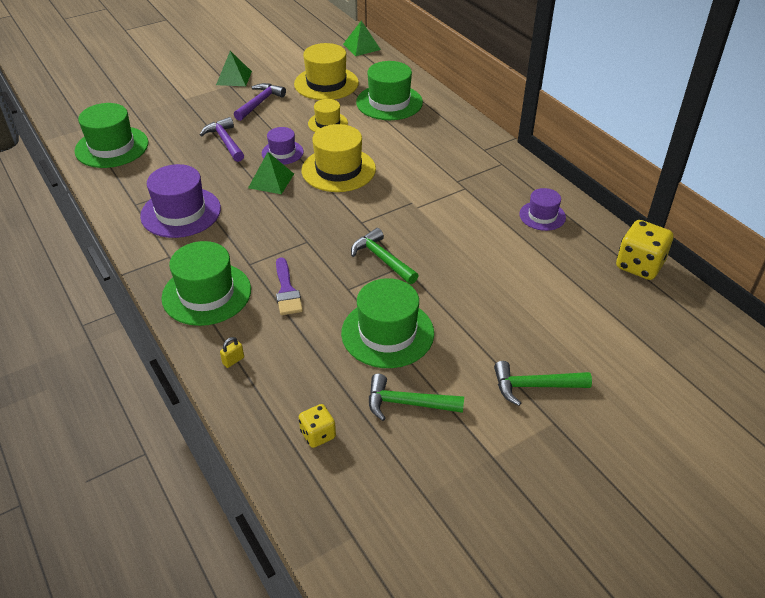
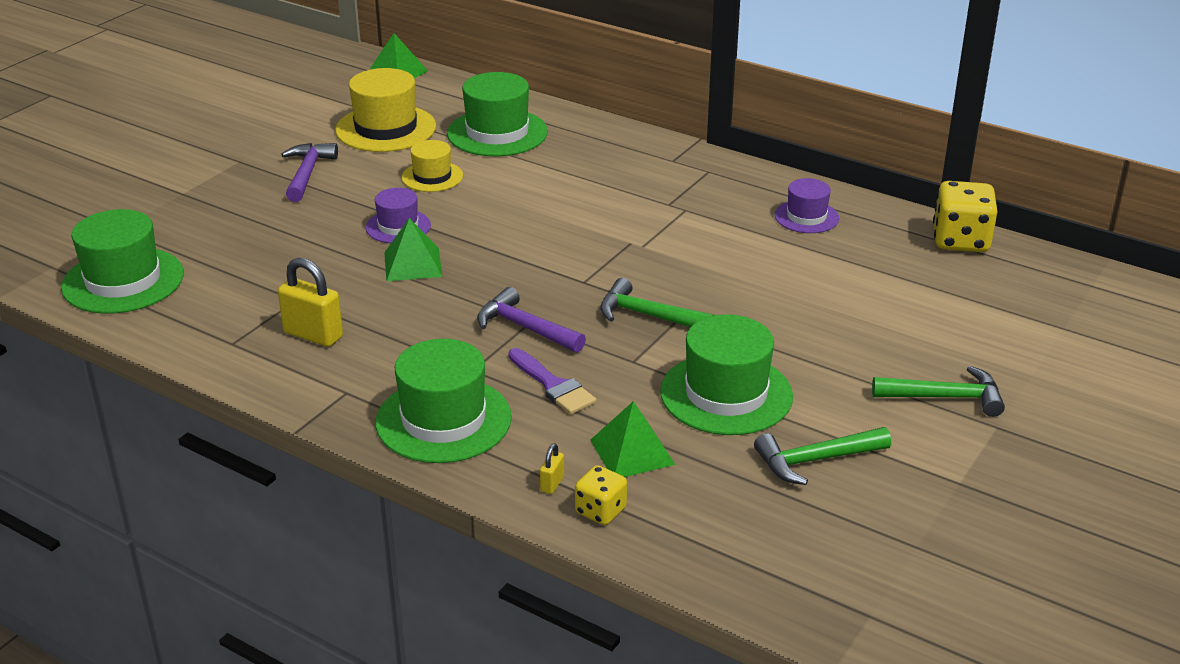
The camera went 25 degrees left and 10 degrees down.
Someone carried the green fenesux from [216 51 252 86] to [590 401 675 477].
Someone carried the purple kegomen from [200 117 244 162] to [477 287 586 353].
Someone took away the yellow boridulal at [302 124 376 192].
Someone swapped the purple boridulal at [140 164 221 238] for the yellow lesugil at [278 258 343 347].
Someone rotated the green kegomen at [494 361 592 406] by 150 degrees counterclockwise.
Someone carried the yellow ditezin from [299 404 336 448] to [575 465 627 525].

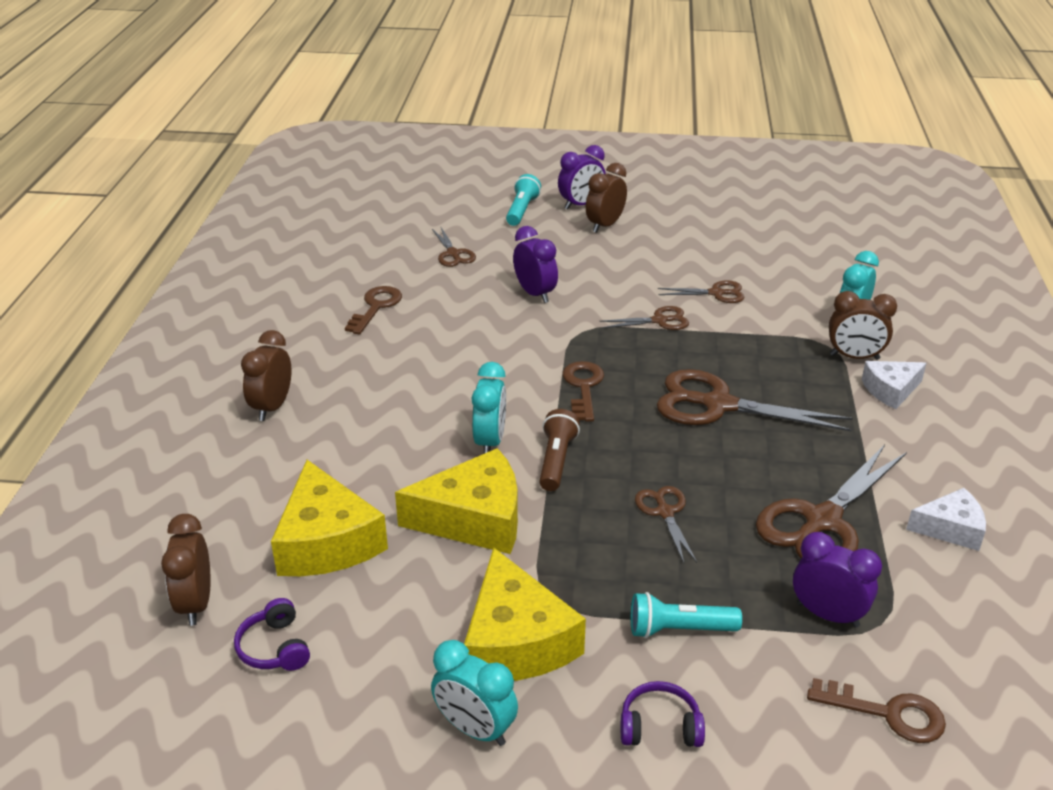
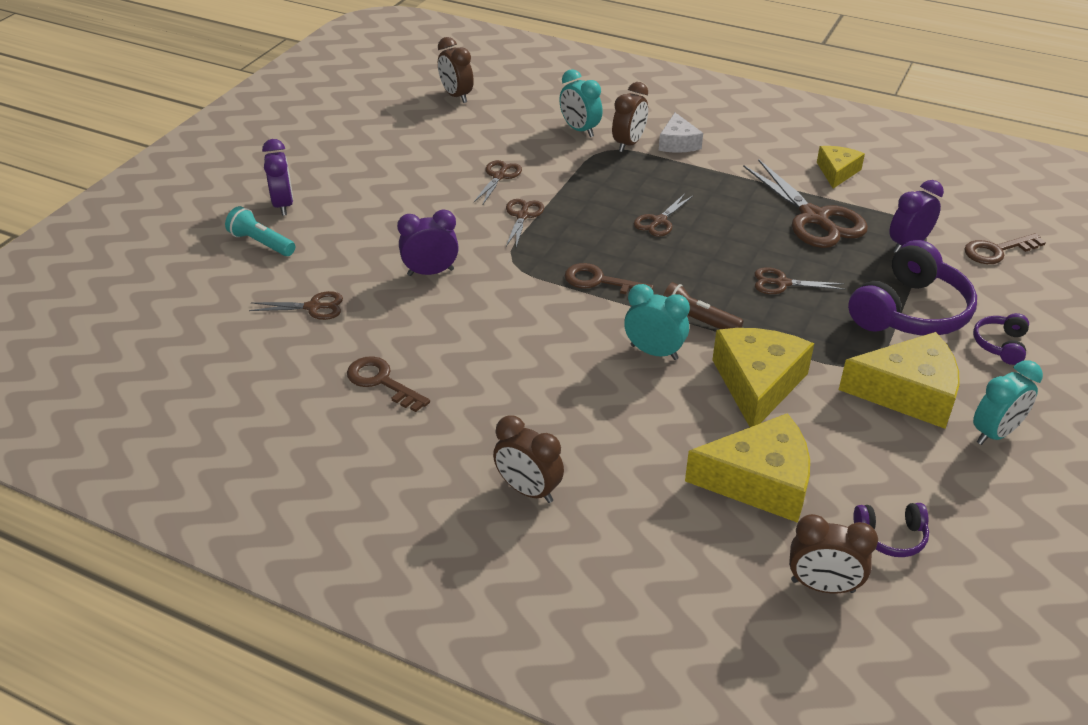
The camera went 70 degrees left and 5 degrees up.
Someone carried the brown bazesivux from [586 163 627 233] to [438 37 474 103].
Someone scaled the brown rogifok at [657 369 853 431] by 0.52.
Someone repainted the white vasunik at [906 488 986 551], which became the yellow vasunik at [817 146 865 189].
Someone swapped the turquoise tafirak at [631 592 742 638] for the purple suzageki at [848 240 977 335].
Someone rotated the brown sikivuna at [807 678 946 743] by 150 degrees counterclockwise.

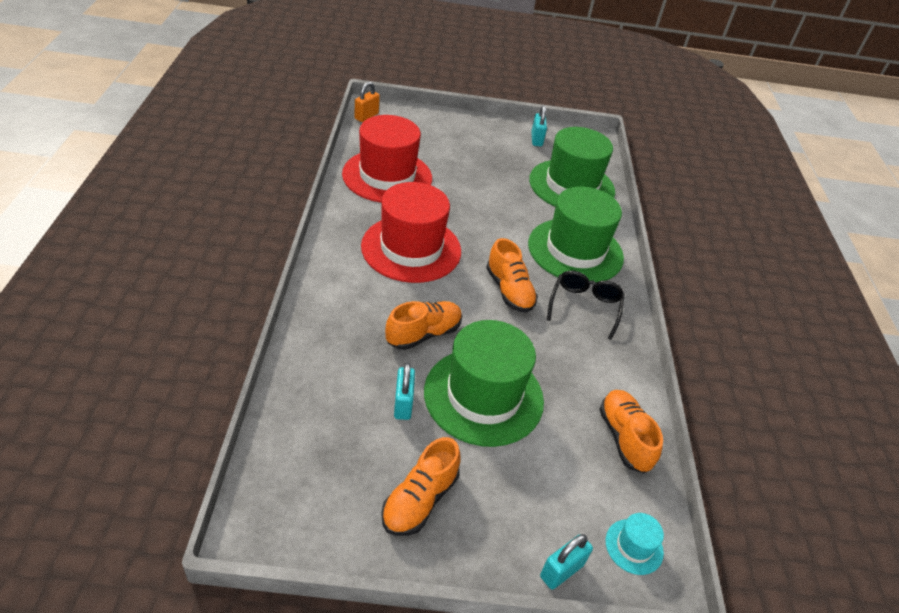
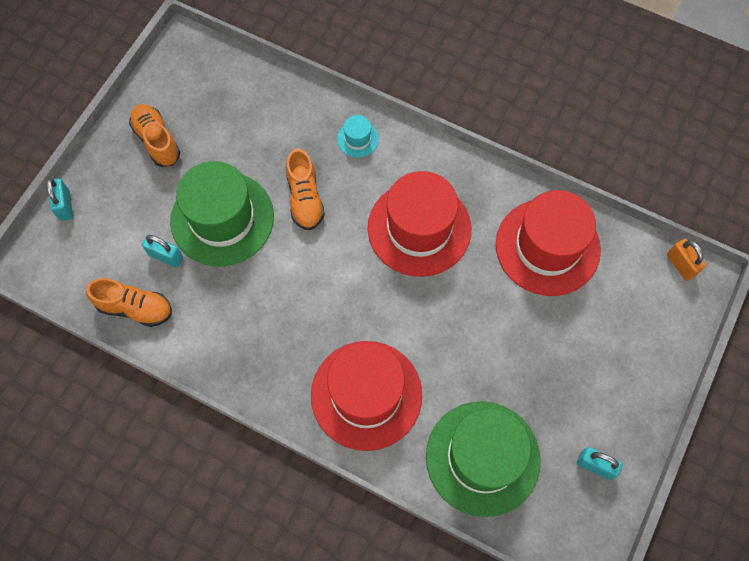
The camera went 120 degrees right and 25 degrees up.
Someone repainted the green boridulal at [528 187 624 283], which became the red boridulal at [311 341 422 451].
Someone took away the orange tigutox at [486 238 538 313].
Someone took away the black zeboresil at [547 271 625 340].
Someone carried the turquoise lesugil from [394 363 415 420] to [142 234 183 268].
Someone carried the turquoise boridulal from [606 513 664 575] to [337 115 379 158].

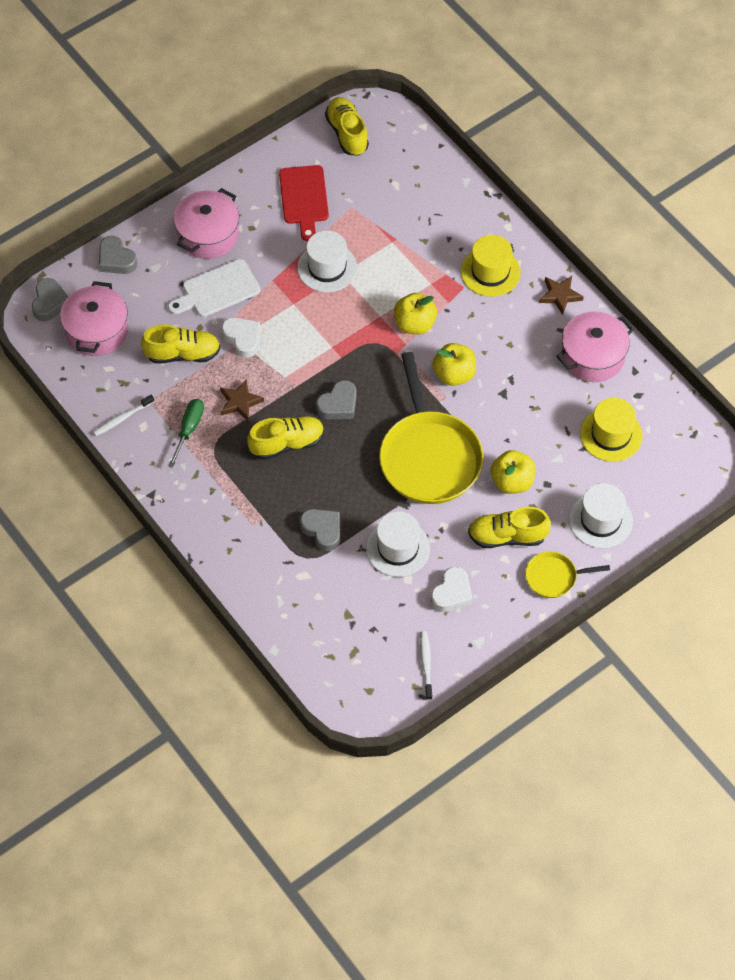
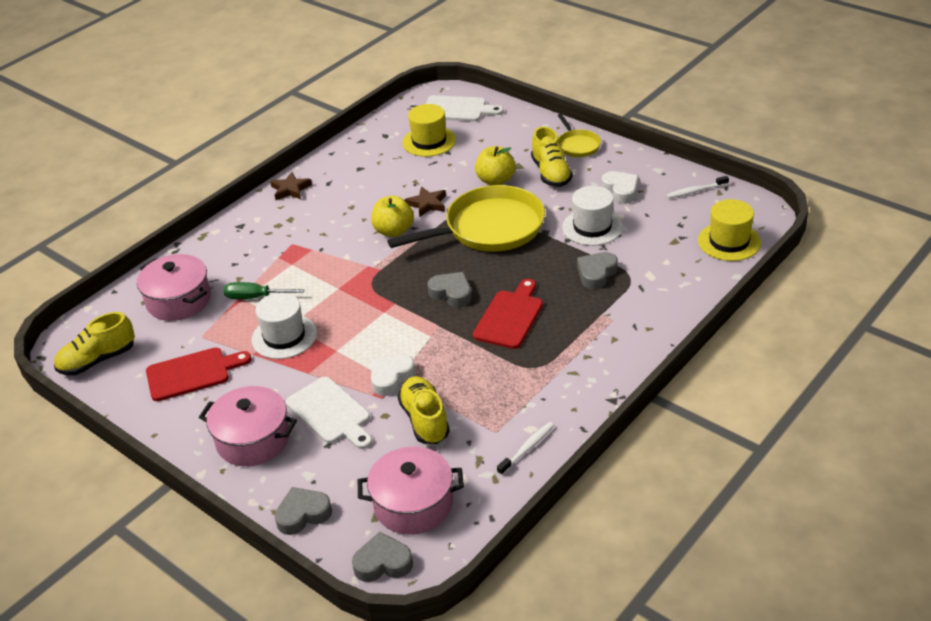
The camera went 100 degrees left and 20 degrees down.
Someone carried the yellow boridulal from [461 235 521 297] to [698 199 761 261].
Someone rotated the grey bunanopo at [99 236 137 274] by 150 degrees counterclockwise.
Someone took away the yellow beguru at [394 293 437 335].
Someone carried the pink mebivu from [556 311 634 382] to [137 254 211 321].
Someone carried the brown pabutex from [220 379 264 421] to [405 186 446 217].
Someone rotated the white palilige at [93 395 154 436] by 90 degrees counterclockwise.
Someone carried the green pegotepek from [168 399 204 468] to [224 282 304 299].
Someone swapped the yellow tigutox at [247 416 324 460] for the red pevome at [473 279 543 349].
Someone took away the white boridulal at [569 483 633 548].
Someone rotated the white bunanopo at [431 567 473 612] by 45 degrees clockwise.
Someone put down the white pevome at [426 95 504 121].

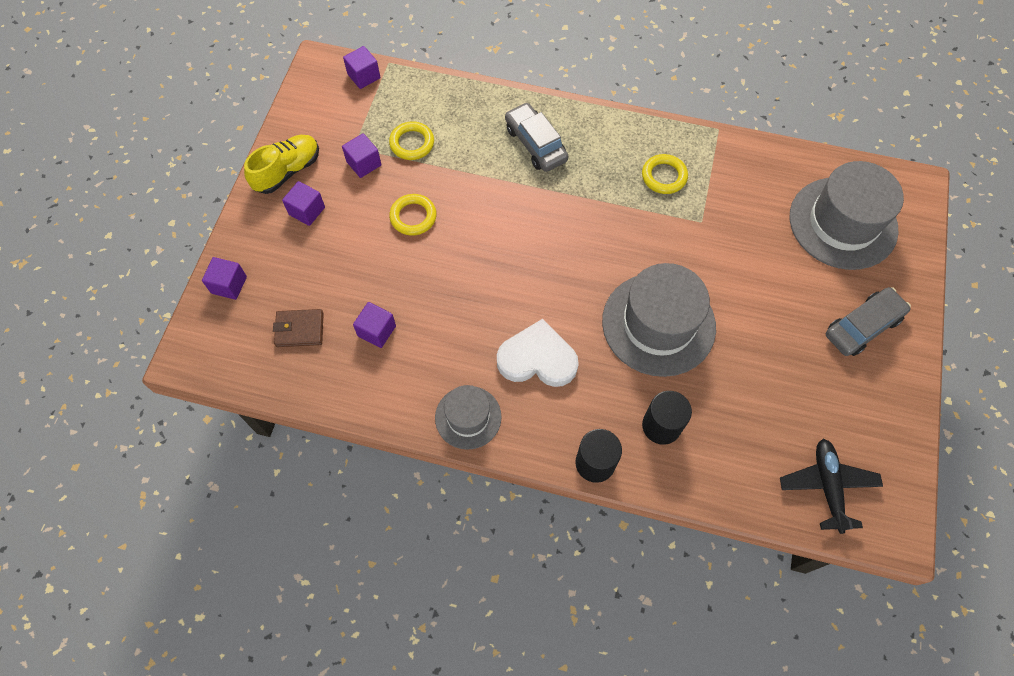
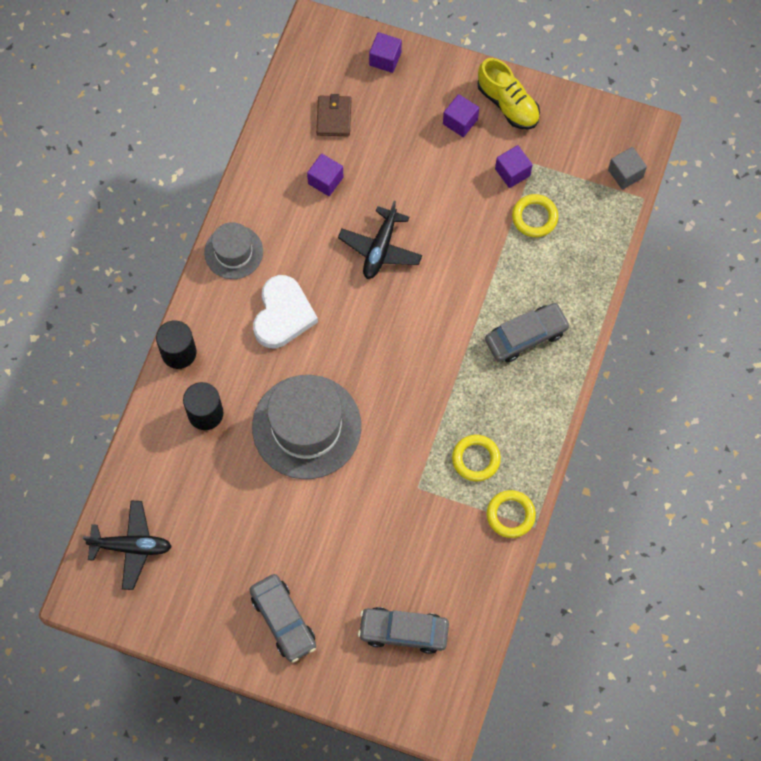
The camera went 95 degrees right and 5 degrees up.
Someone repainted the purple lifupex at [343 46 380 89], which became the grey lifupex at [608 147 647 190].
Someone swapped the grey boridulal at [790 161 904 270] for the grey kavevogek at [358 607 449 654].
Someone carried the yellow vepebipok from [389 194 437 236] to [487 490 536 538].
Someone put down the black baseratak at [338 201 422 279].

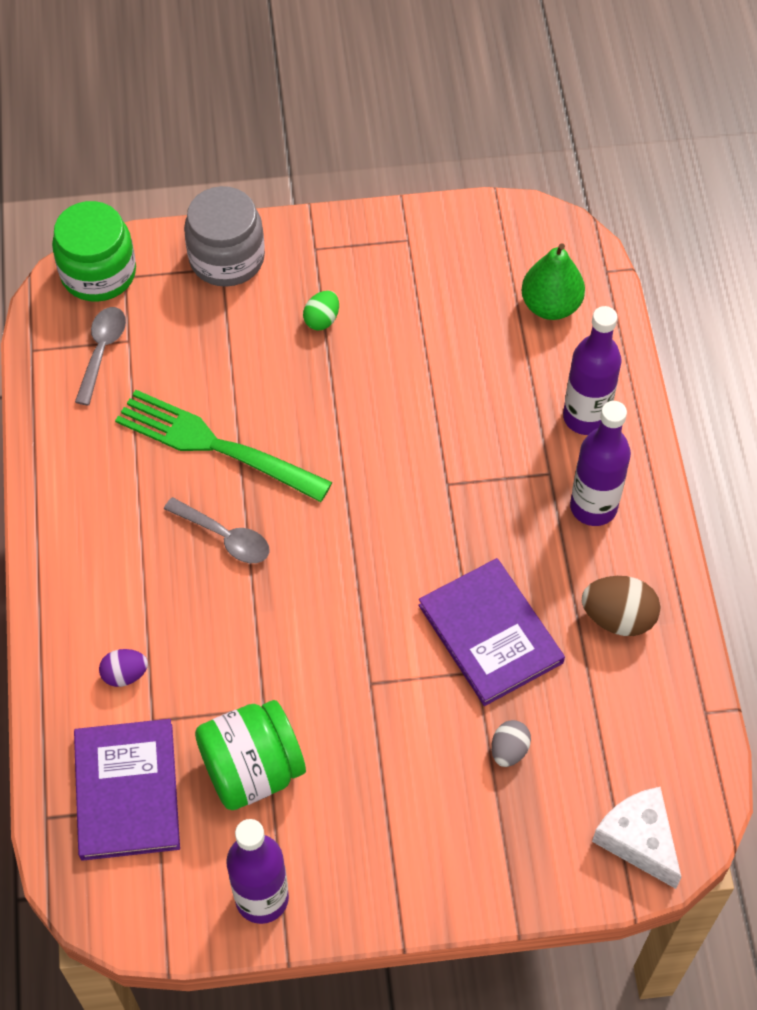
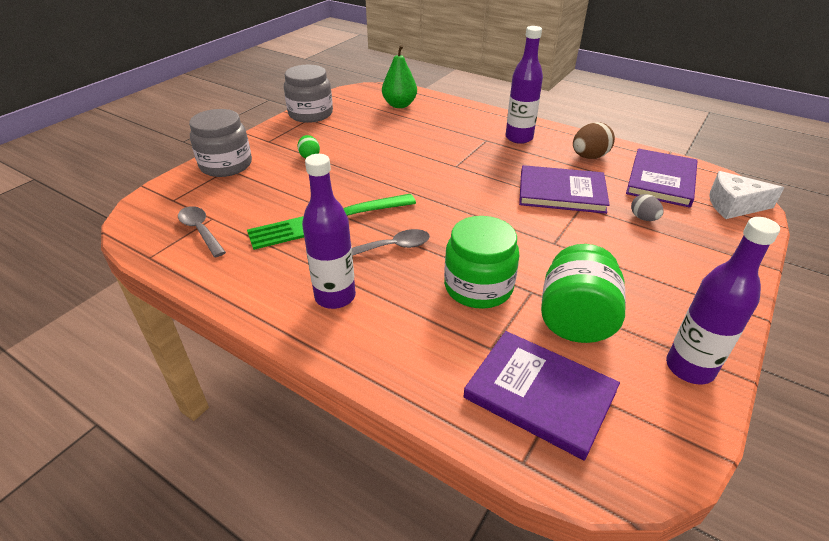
The camera went 50 degrees left and 20 degrees down.
Someone carried the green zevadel from [52 201 136 302] to [444 216 520 309].
Someone carried the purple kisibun from [563 306 622 435] to [302 154 356 309].
Someone took away the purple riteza at [99 649 148 687].
Someone put down the grey zevadel at [284 65 333 123].
Someone put down the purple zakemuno at [626 149 698 208].

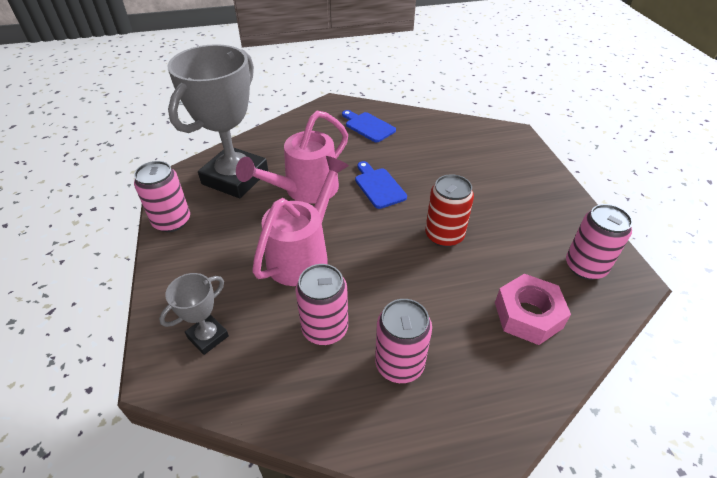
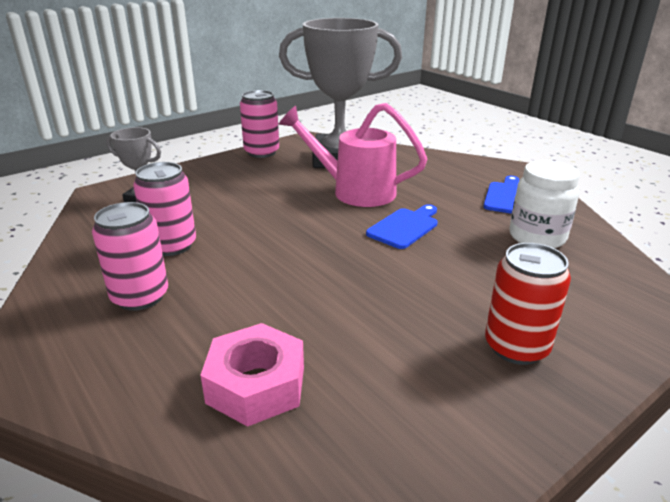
The camera went 65 degrees right and 15 degrees down.
Someone took away the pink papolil at [252 156 349 286].
Someone carried the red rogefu from [425 174 474 247] to [485 243 571 365].
Someone took away the pink rogefu at [566 204 633 280].
Someone put down the white zevadel at [509 160 580 248].

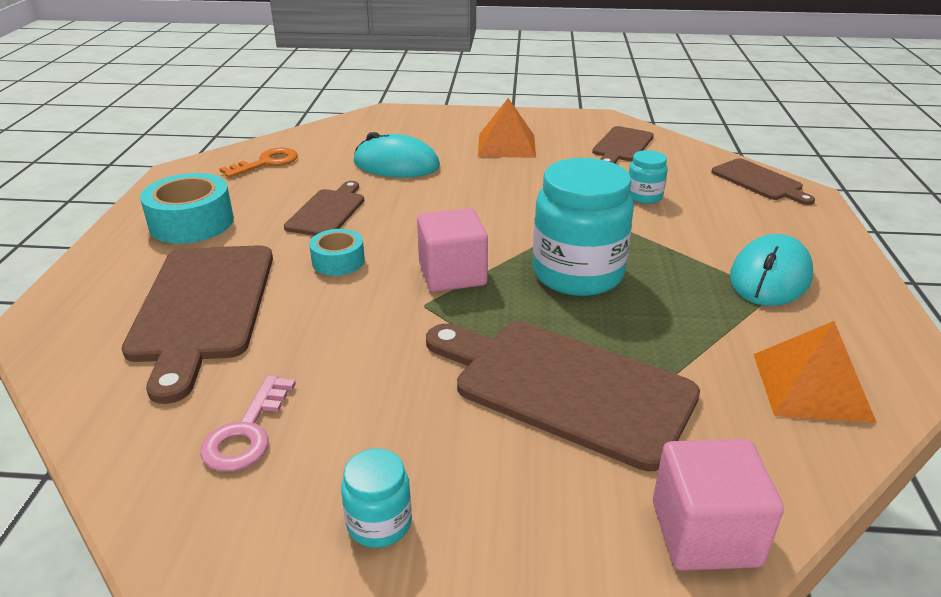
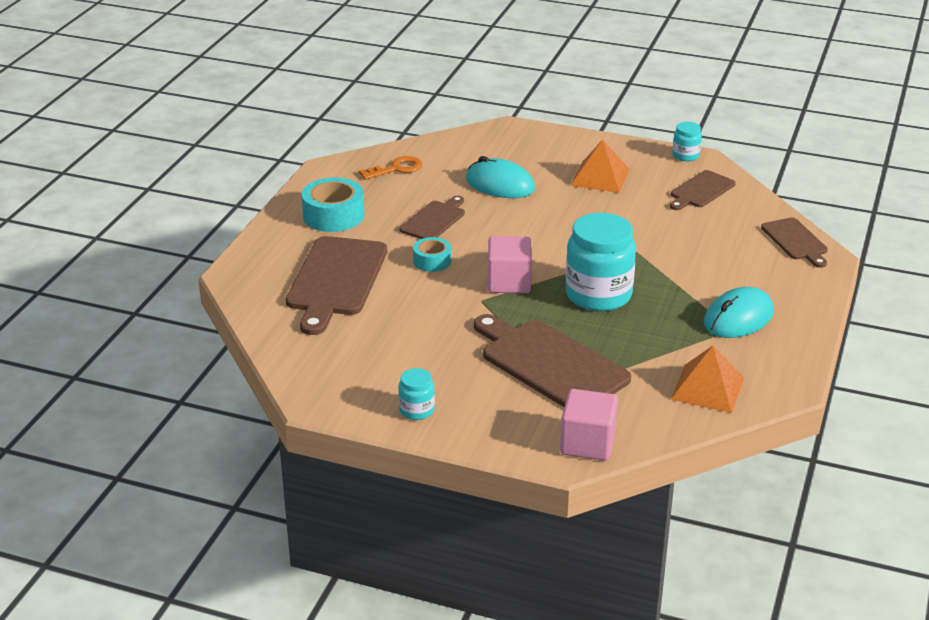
The camera went 15 degrees right and 0 degrees up.
Someone carried the turquoise zevadel from [629 150 668 204] to [672 122 702 161].
Someone took away the pink sikivuna at [200 375 296 472].

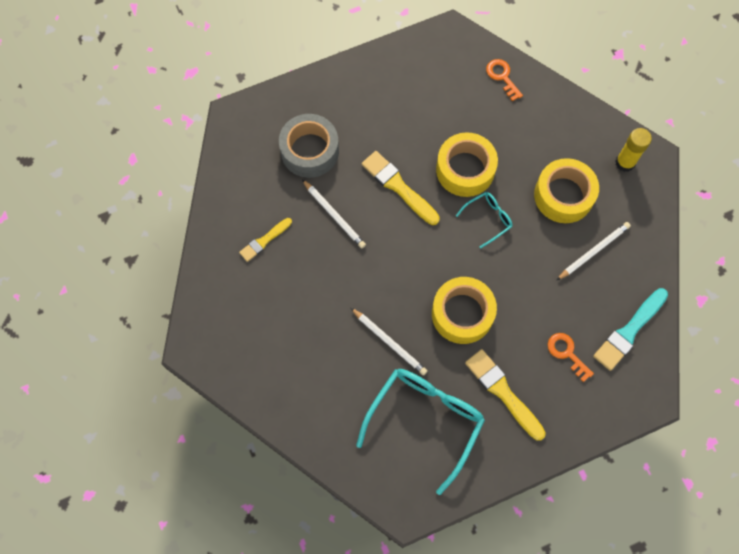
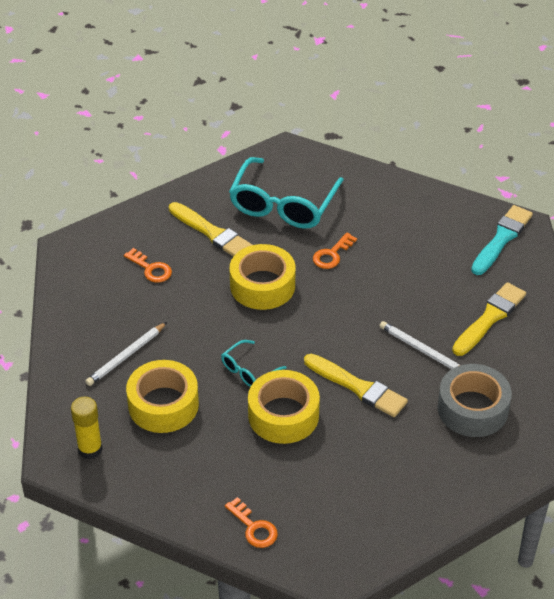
The camera went 170 degrees right and 25 degrees down.
Someone scaled the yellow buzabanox at [239 218 292 262] by 1.62.
Someone carried the turquoise buzabanox from [593 288 668 371] to [471 205 533 275].
Someone swapped the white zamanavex at [351 308 427 376] for the orange sikivuna at [313 233 357 269].

